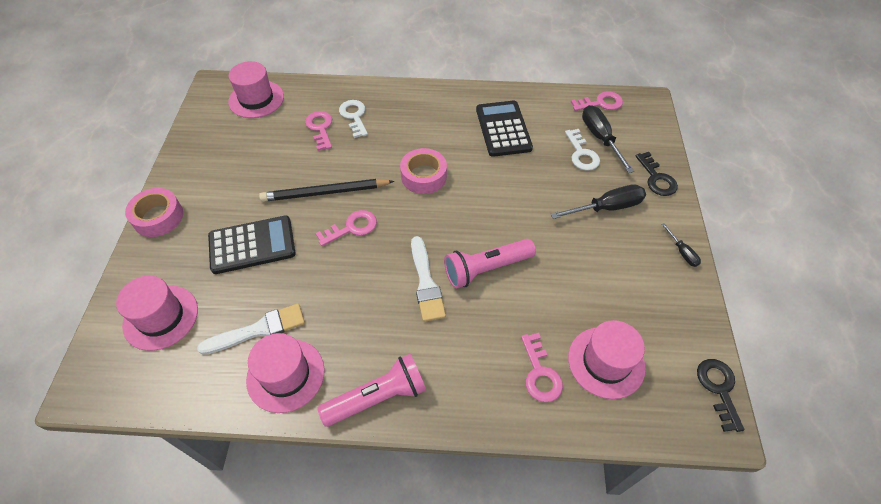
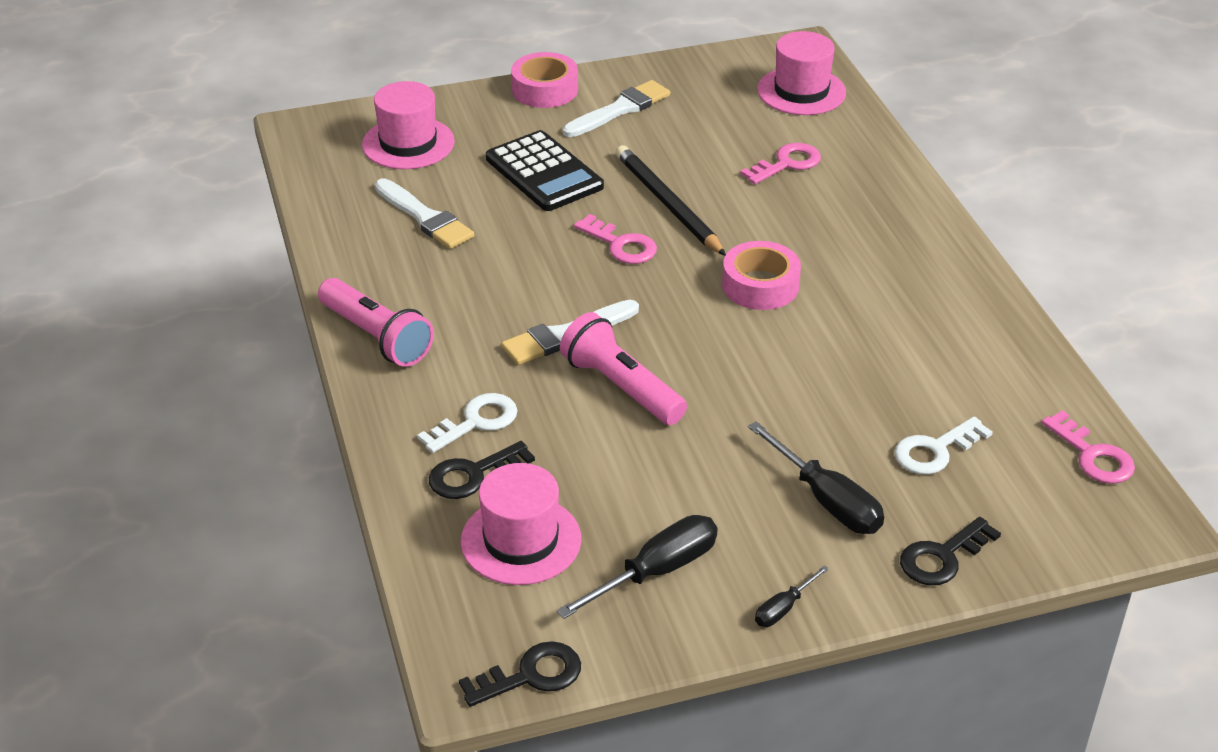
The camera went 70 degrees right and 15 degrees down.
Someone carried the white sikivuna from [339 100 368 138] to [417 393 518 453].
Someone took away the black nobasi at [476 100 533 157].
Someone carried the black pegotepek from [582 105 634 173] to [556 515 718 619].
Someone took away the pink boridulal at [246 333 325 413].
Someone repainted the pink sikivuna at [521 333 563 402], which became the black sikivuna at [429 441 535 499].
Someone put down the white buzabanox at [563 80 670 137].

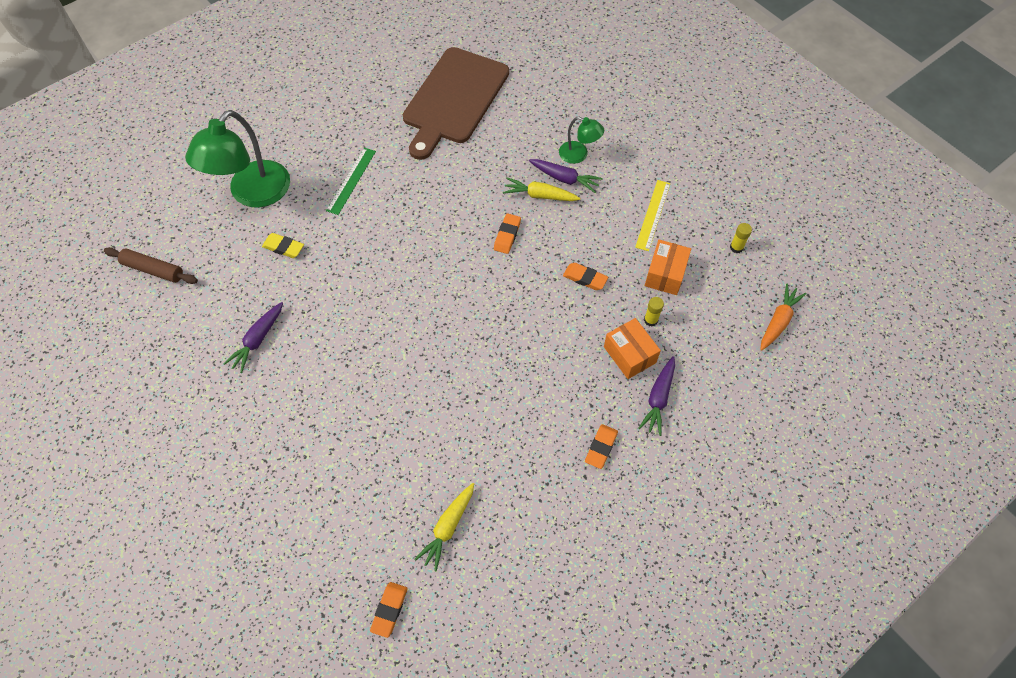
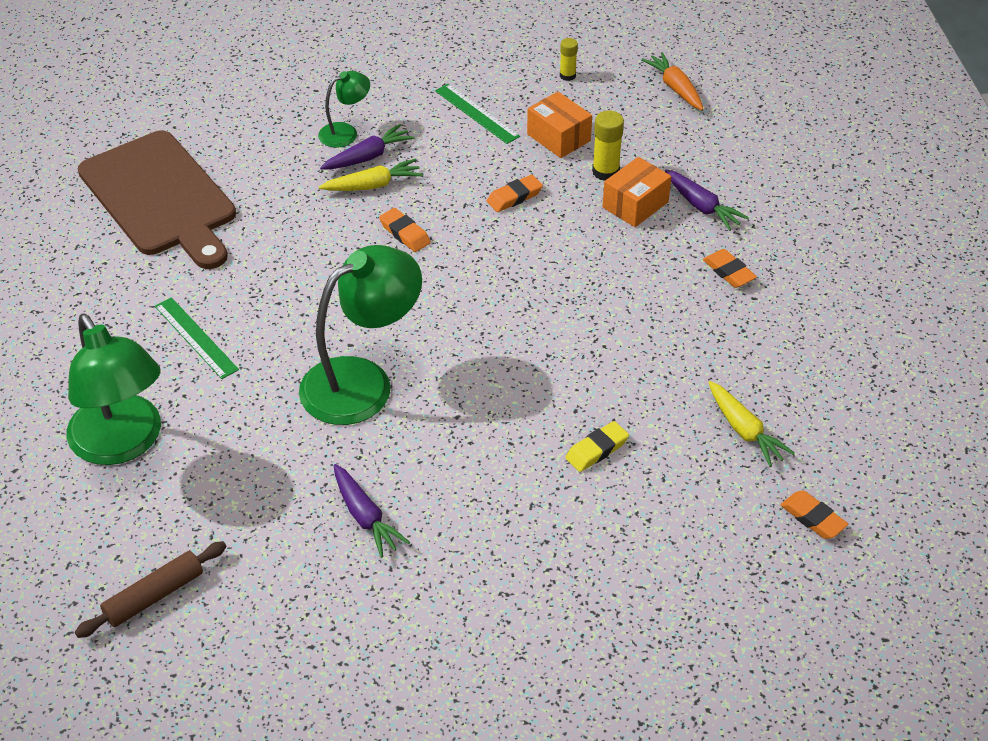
The camera went 60 degrees left and 15 degrees down.
Someone rotated the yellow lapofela at [503 177 580 201] by 150 degrees counterclockwise.
Someone repainted the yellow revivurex at [635 180 670 251], which became the green revivurex at [435 84 520 144].
Someone carried the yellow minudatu from [262 233 304 258] to [565 421 629 472].
Someone scaled the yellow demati at [644 297 664 326] by 1.56.
Someone rotated the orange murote at [604 318 661 379] by 45 degrees counterclockwise.
Someone put down the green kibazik at [299 245 422 425].

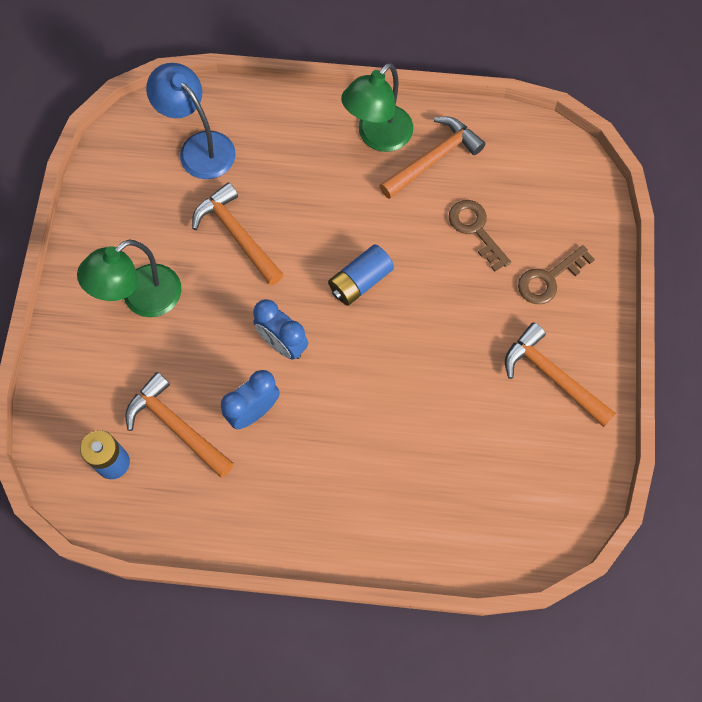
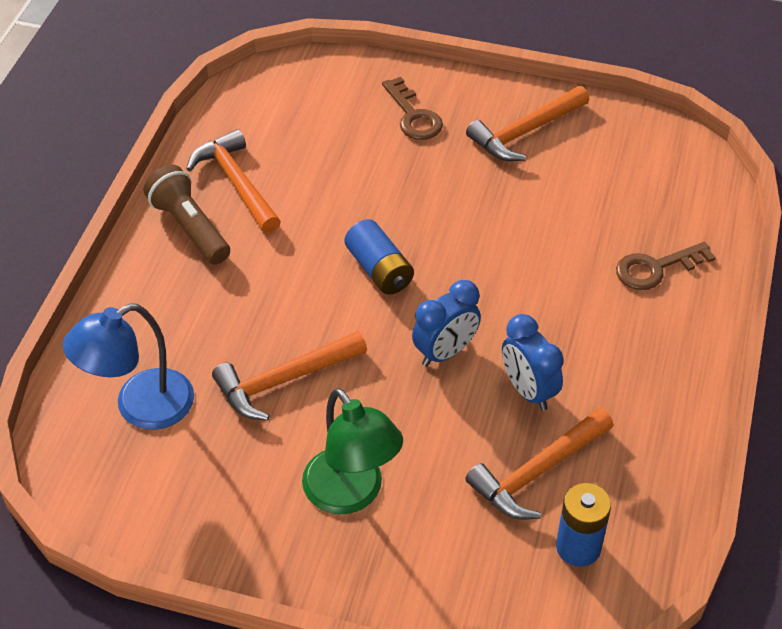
The camera went 80 degrees left and 20 degrees down.
Someone swapped the green kibazik at [341 63 413 152] for the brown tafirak at [144 165 230 265].
Someone carried the brown sikivuna from [449 200 511 272] to [616 242 716 290].

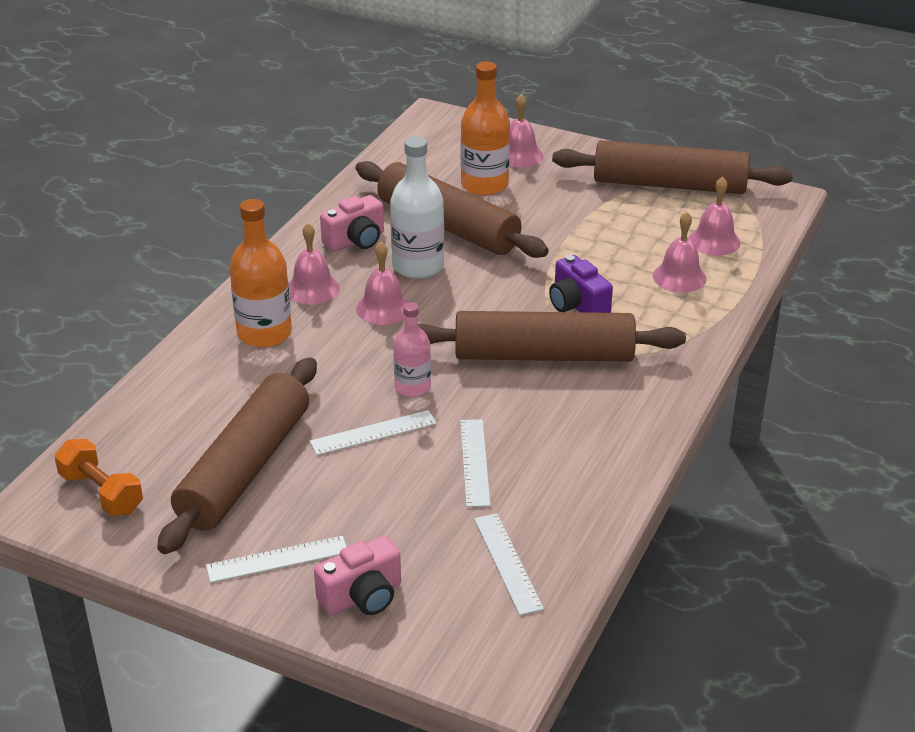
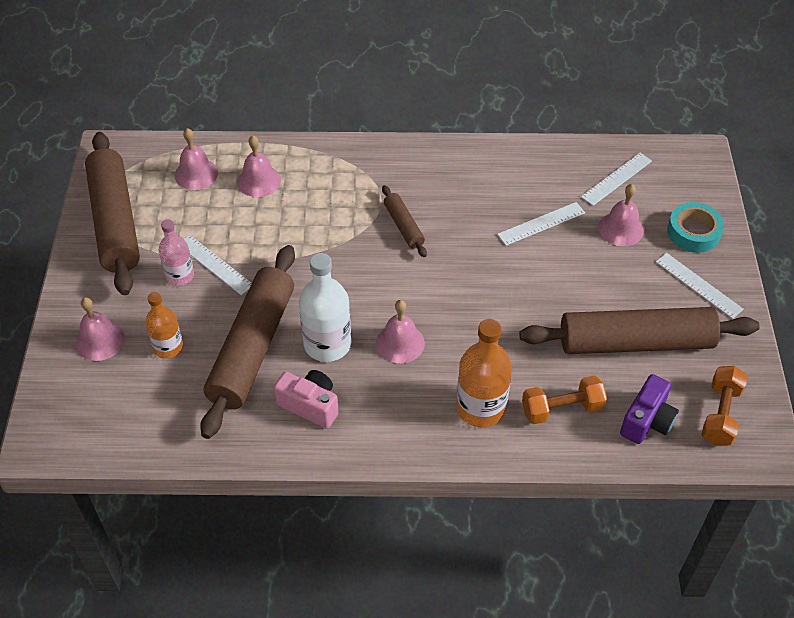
The camera went 115 degrees left and 15 degrees up.
Someone scaled the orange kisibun at [461 62 510 196] by 0.63.
Someone carried the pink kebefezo from [288 223 340 305] to [599 184 644 246].
Someone carried the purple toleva from [549 255 613 313] to [620 374 679 444].
Someone carried the pink kisibun from [393 302 431 397] to [159 219 194 286].
Someone scaled the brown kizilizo at [418 311 686 362] by 0.46.
Someone carried the white revivurex from [310 410 437 455] to [184 235 252 295].
Someone swapped the pink toleva at [314 536 401 615] for the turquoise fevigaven at [667 202 724 253].
Someone put down the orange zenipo at [522 376 607 424].

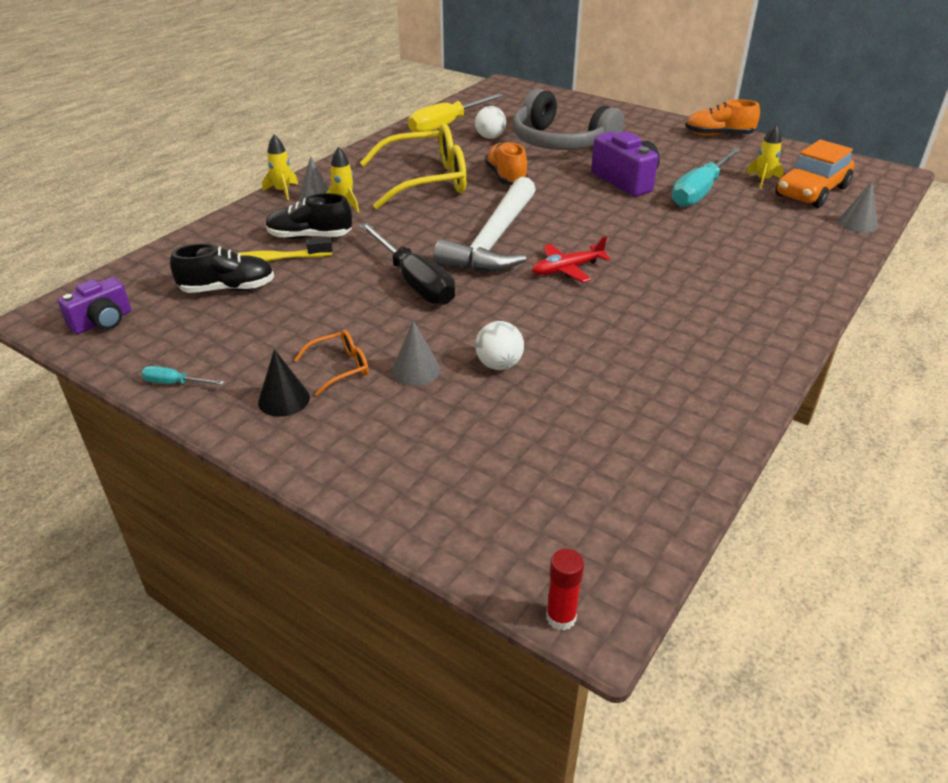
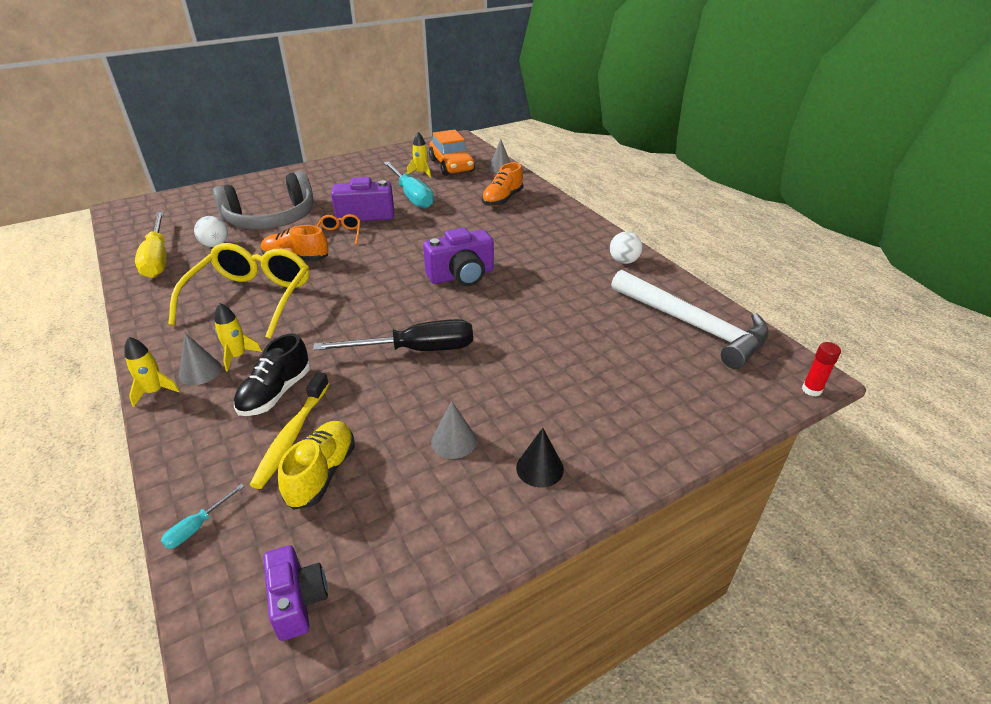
The camera went 65 degrees left and 0 degrees up.
Someone carried the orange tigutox from [685 100 760 136] to [482 162 523 206].
Someone carried the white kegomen from [433 177 536 272] to [611 269 769 369].
Someone swapped the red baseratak at [532 236 611 282] for the purple toleva at [423 228 494 286].
Someone repainted the black tigutox at [170 243 274 293], which became the yellow tigutox at [278 421 355 510].
Someone carried the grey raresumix from [392 320 441 386] to [431 401 477 459].
Someone carried the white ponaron from [475 321 524 370] to [610 231 643 264].
Someone carried the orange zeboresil from [294 330 369 396] to [317 214 361 244].
Someone carried the turquoise pegotepek from [141 366 224 385] to [161 484 245 549].

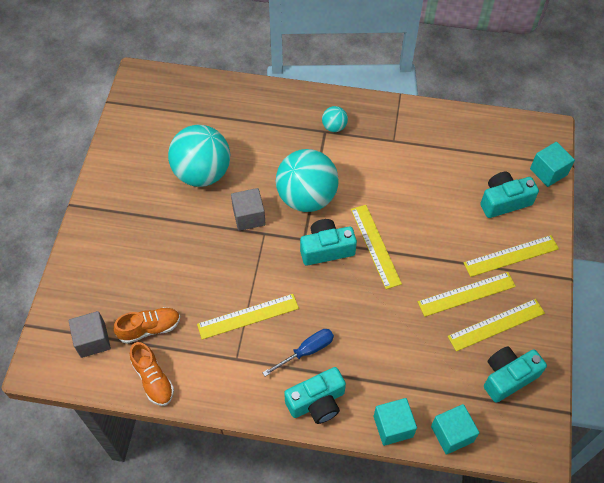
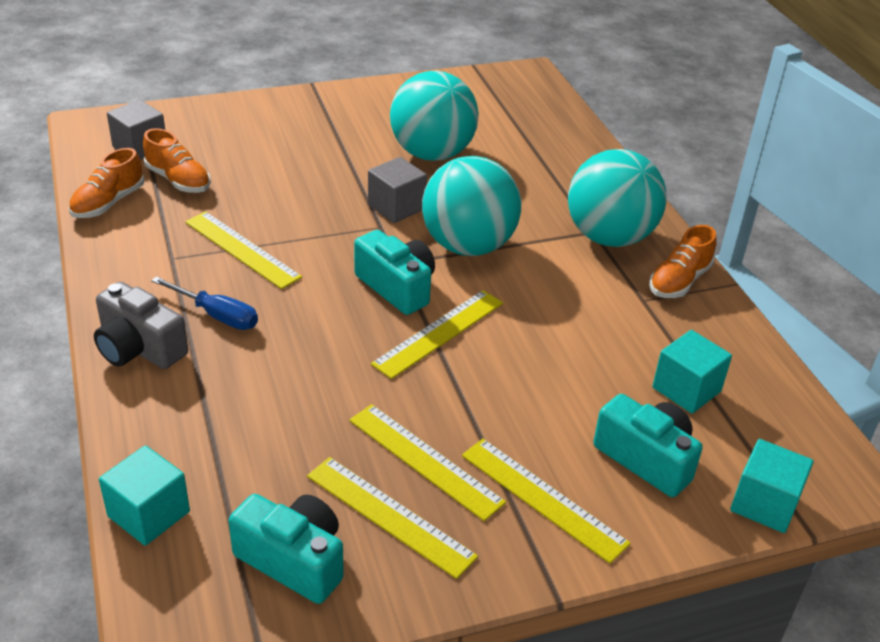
The camera went 60 degrees right and 20 degrees down.
Someone scaled the turquoise ponaron at [322 106 348 132] by 2.26.
Someone repainted the turquoise toleva at [284 367 346 424], which became the grey toleva at [94 282 188 369].
Someone carried the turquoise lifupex from [374 398 417 446] to [652 330 732 414].
Someone put down the orange tigutox at [649 225 717 298].

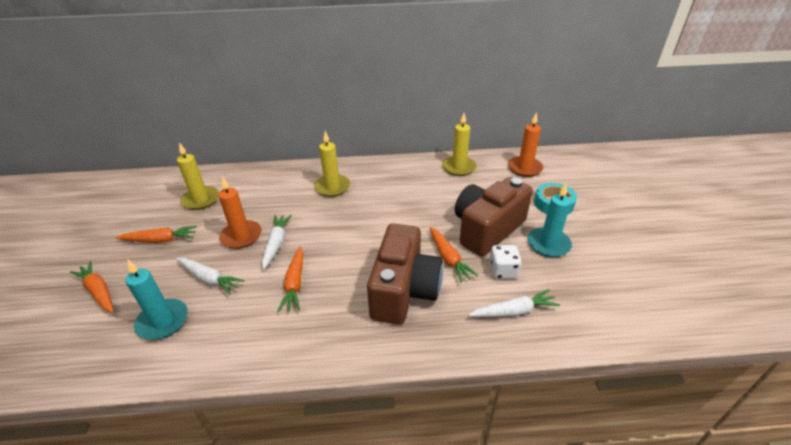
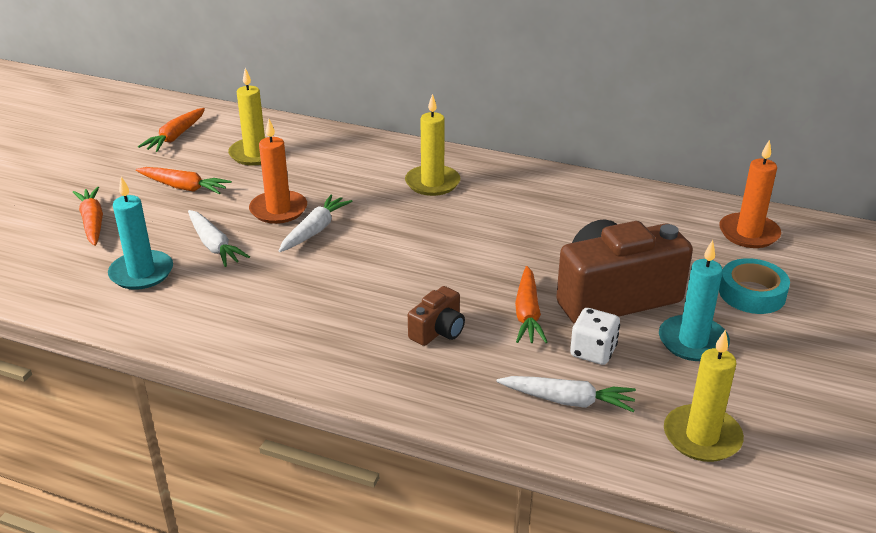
The camera went 25 degrees right and 5 degrees down.
Someone carried the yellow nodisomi from [442 113 477 176] to [664 330 744 462].
Someone scaled the brown toleva at [367 223 443 325] by 0.46.
Someone carried the orange lapofela from [278 247 303 312] to [138 108 205 152].

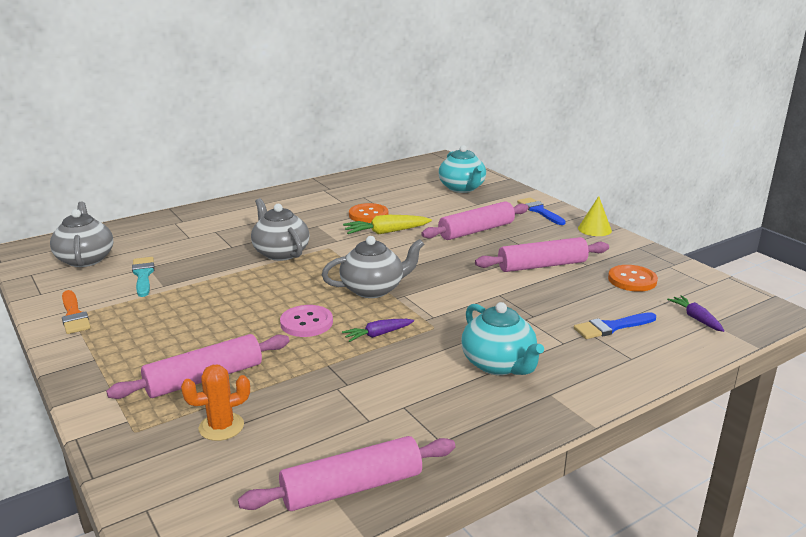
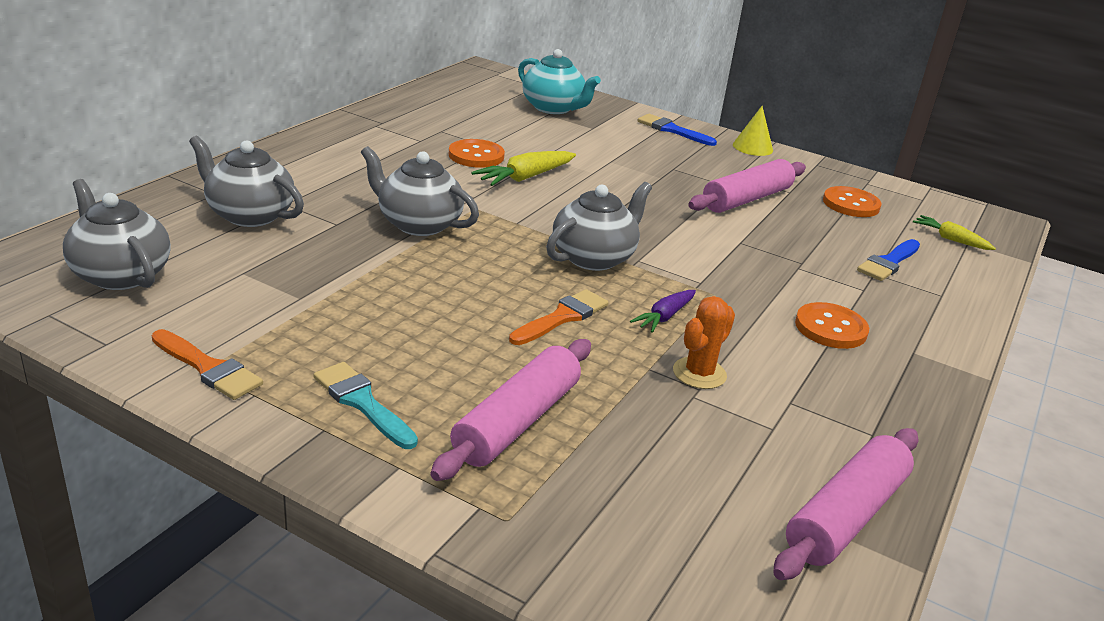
The camera went 30 degrees left and 5 degrees up.
Someone took away the pink kizilizo at [421 201 529 240].
Someone carried the turquoise buzabanox from [132 257 154 297] to [314 362 418 449].
Someone repainted the purple lapofela at [667 295 725 332], which became the yellow lapofela at [913 215 996 250].
Someone swapped the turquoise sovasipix at [461 302 544 375] for the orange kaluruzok at [795 302 869 349].
Someone swapped the pink kaluruzok at [280 305 333 337] for the orange buzabanox at [509 289 608 345].
Someone carried the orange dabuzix from [181 365 250 441] to [673 296 735 389].
Someone put down the grey sovasipix at [189 136 304 227].

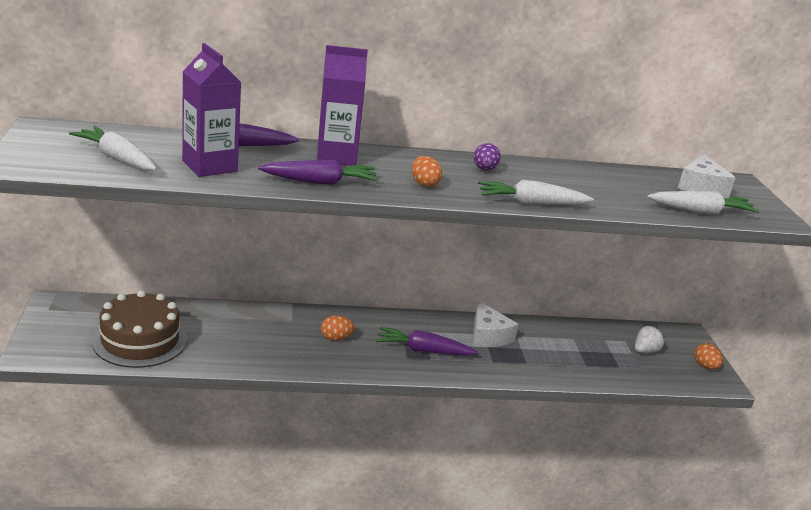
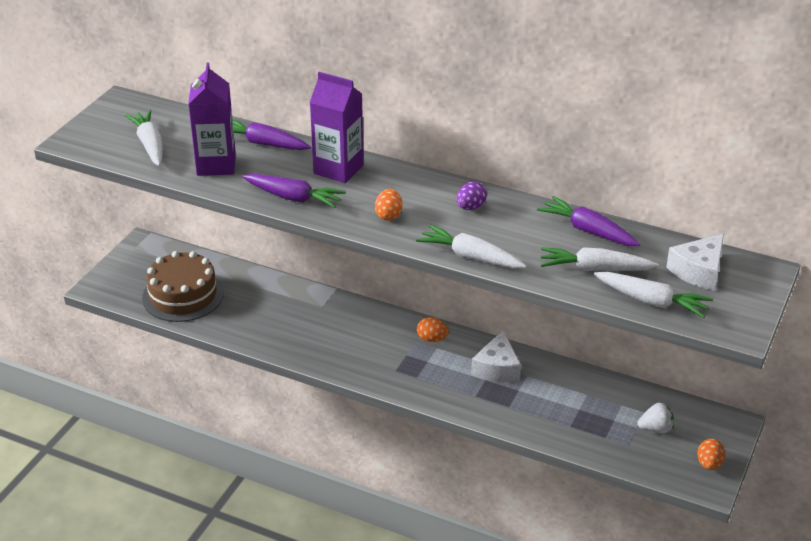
The camera went 35 degrees right and 10 degrees up.
Someone carried the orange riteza from [321 315 354 341] to [417 317 449 342].
Someone carried the purple lapofela from [376 327 478 356] to [537 196 640 246].
Someone put down the white lapofela at [541 247 659 271].

